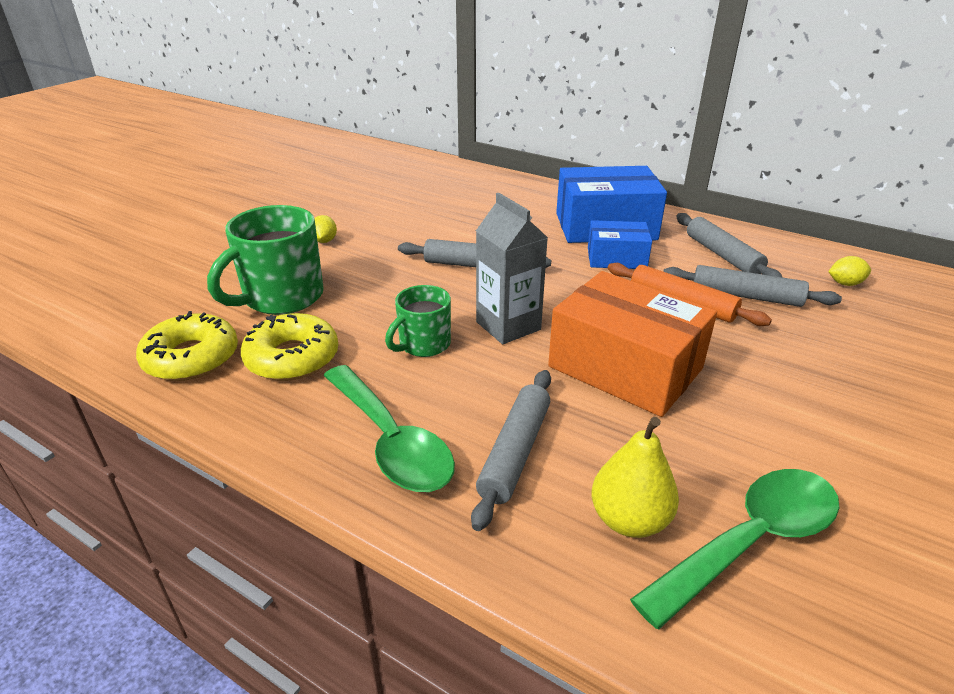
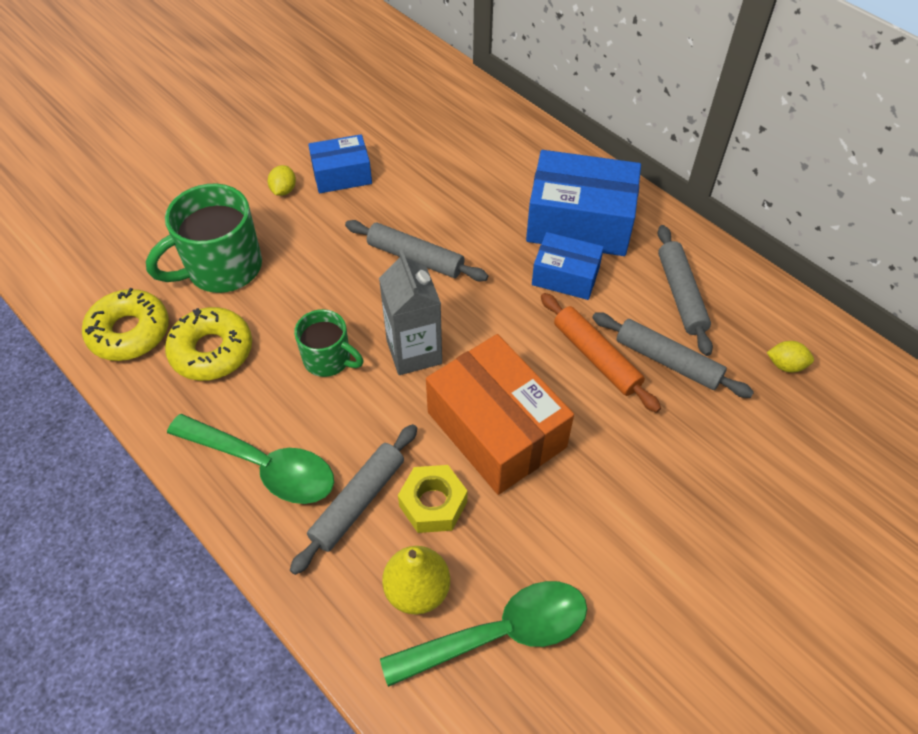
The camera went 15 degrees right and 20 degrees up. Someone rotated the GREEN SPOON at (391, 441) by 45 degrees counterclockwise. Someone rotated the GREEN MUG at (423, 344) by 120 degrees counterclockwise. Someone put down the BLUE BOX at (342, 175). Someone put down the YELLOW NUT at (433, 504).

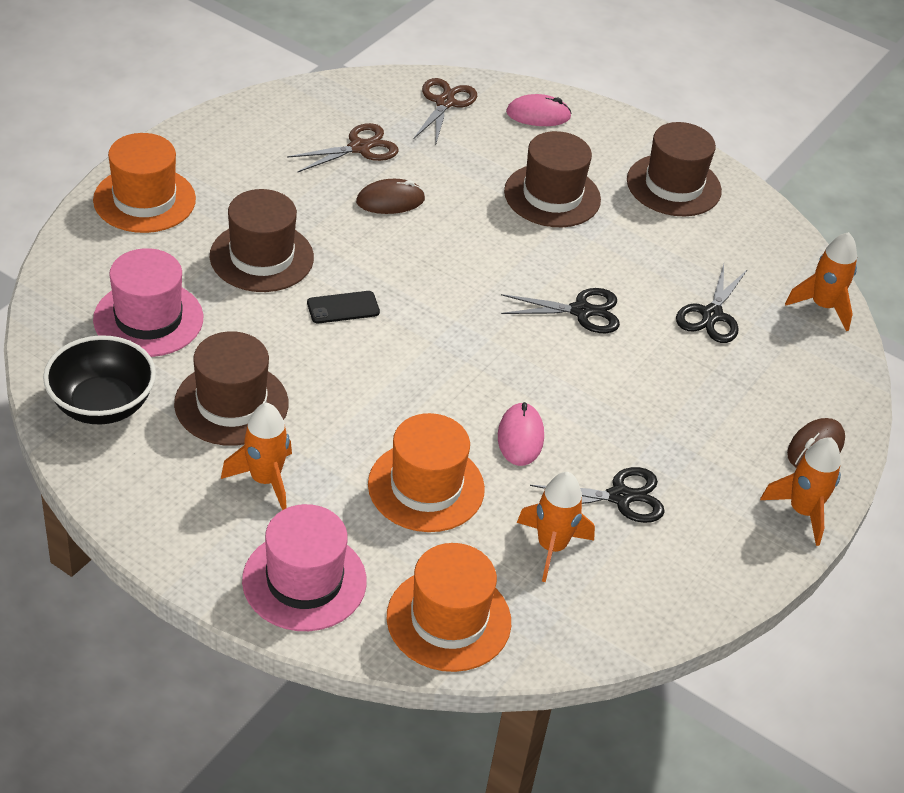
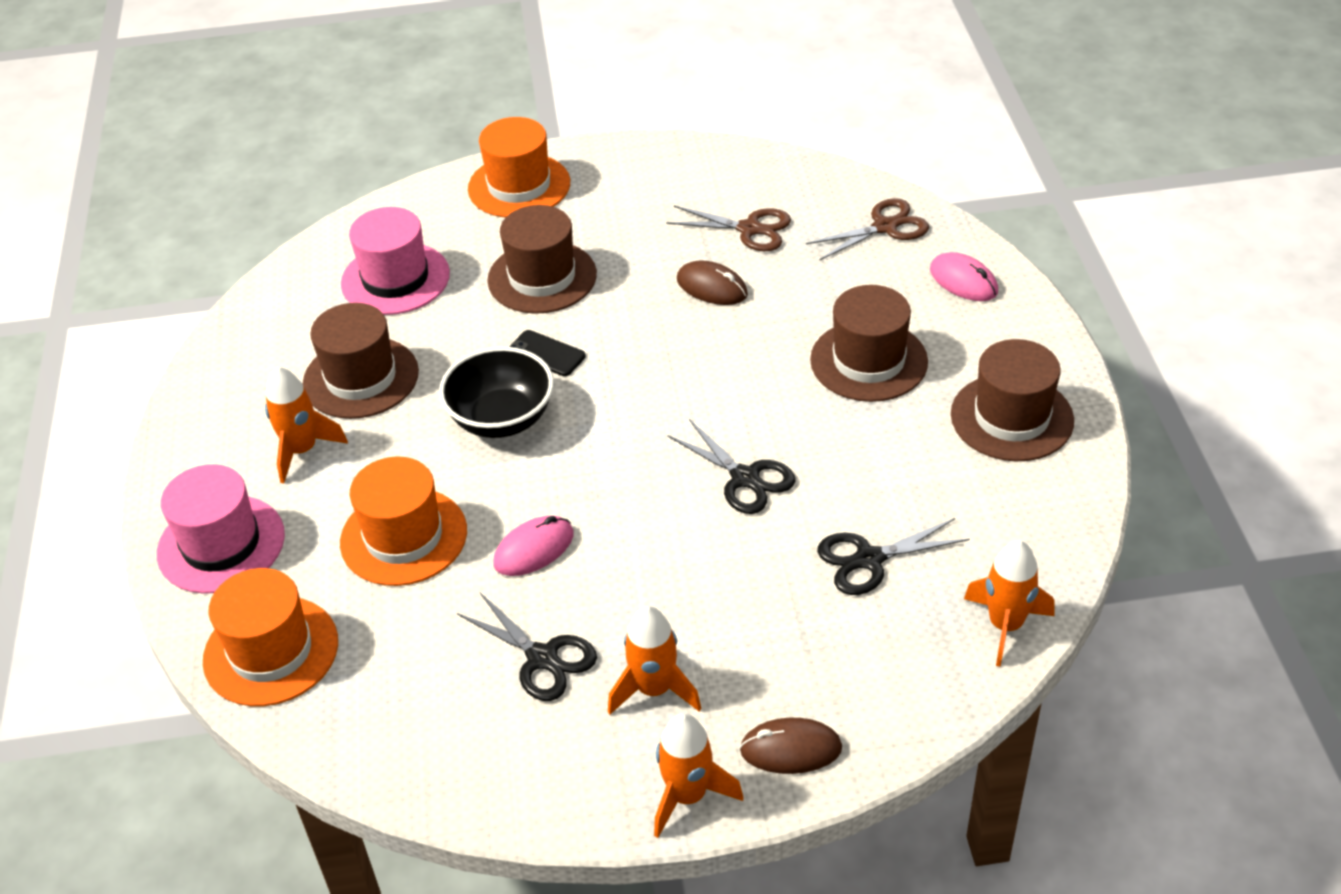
The camera went 55 degrees right and 0 degrees up. Someone carried the BLACK BOWL from (102, 405) to (502, 419). Someone carried the ORANGE ROCKET from (551, 547) to (654, 689).

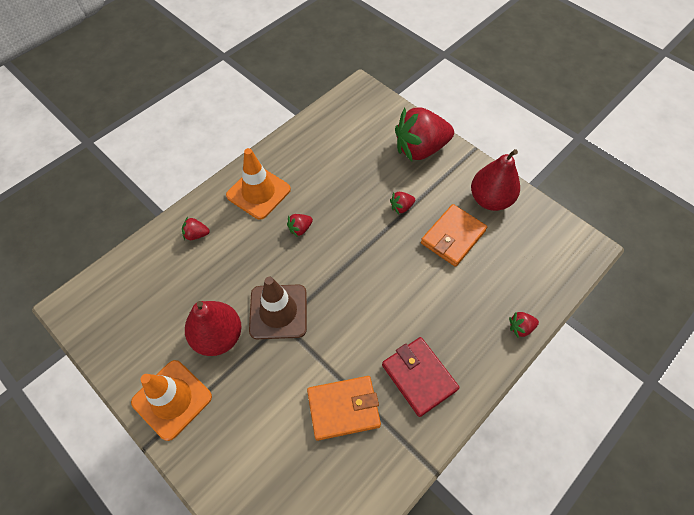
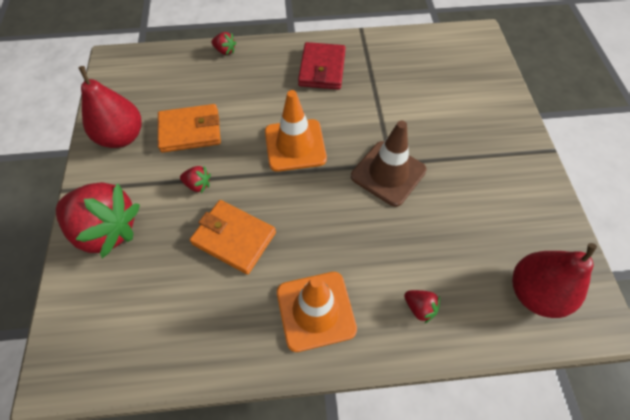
The camera went 140 degrees left and 0 degrees up. Someone carried the ORANGE WALLET from (343, 408) to (234, 238). Someone carried the ORANGE TRAFFIC CONE from (172, 399) to (295, 145). Someone carried the RED PEAR from (218, 336) to (534, 292). Someone took away the RED STRAWBERRY at (300, 229).

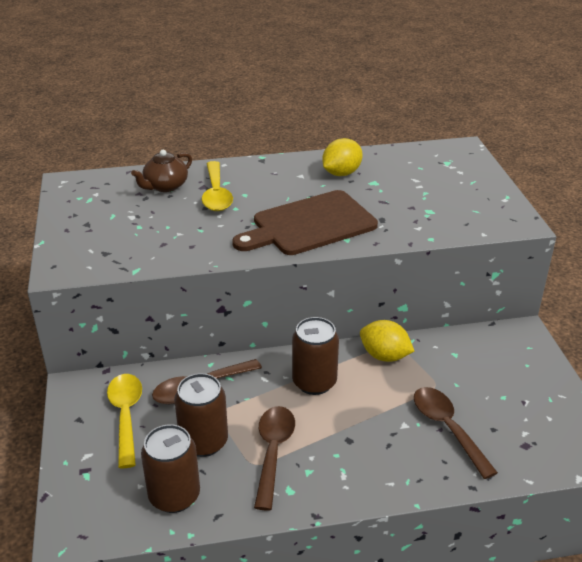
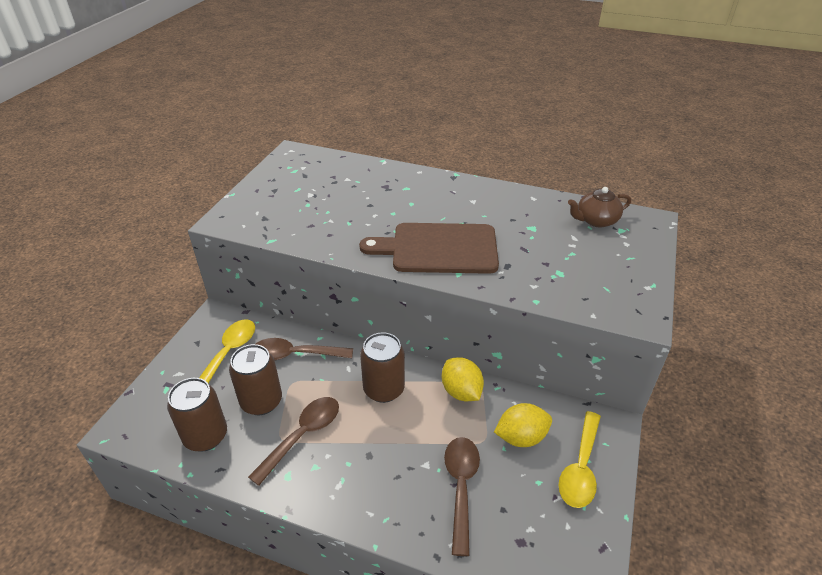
The camera went 30 degrees right and 5 degrees up. Someone carried the YELLOW LEMON from (341, 173) to (521, 437). Someone carried the YELLOW SPOON from (216, 194) to (580, 468). Someone carried the BROWN TEAPOT from (165, 186) to (596, 220).

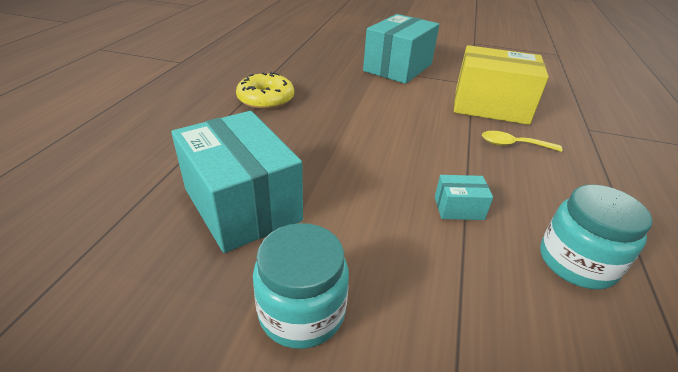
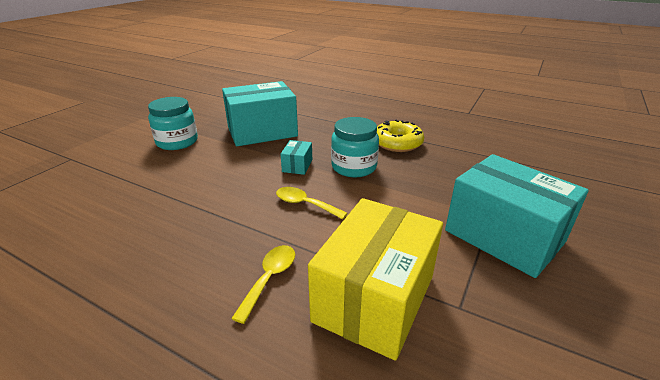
The camera went 105 degrees right and 5 degrees down. Someone put down the YELLOW SPOON at (305, 204). Someone carried the TURQUOISE BOX from (459, 208) to (297, 166). Someone carried the TURQUOISE JAR from (576, 262) to (354, 167).

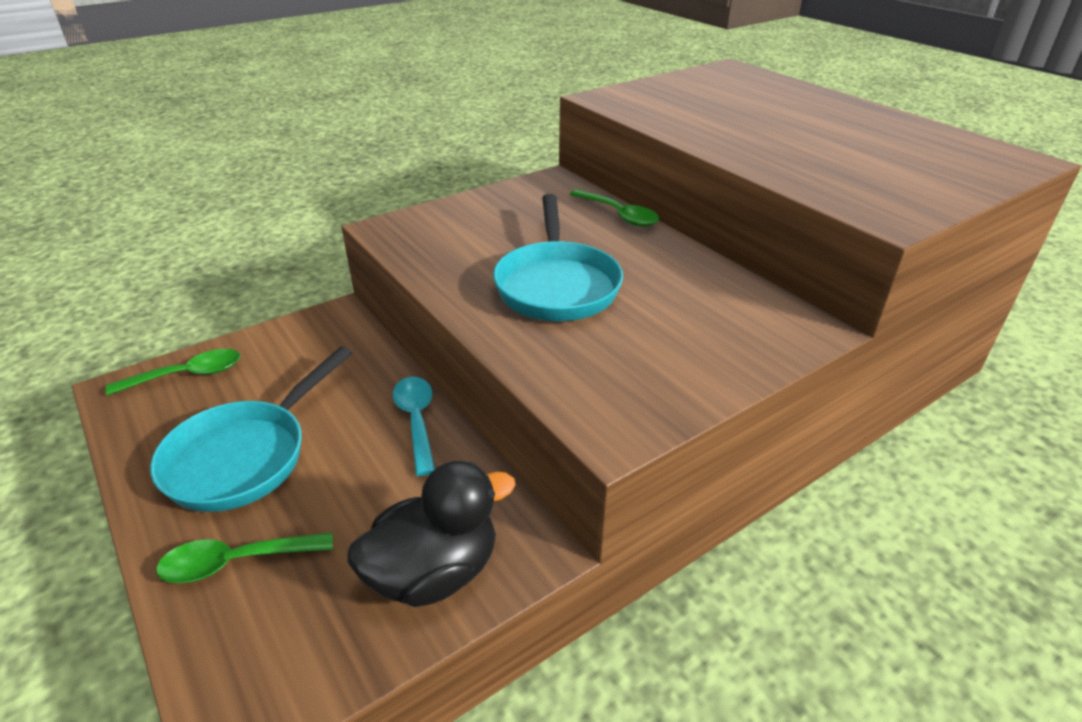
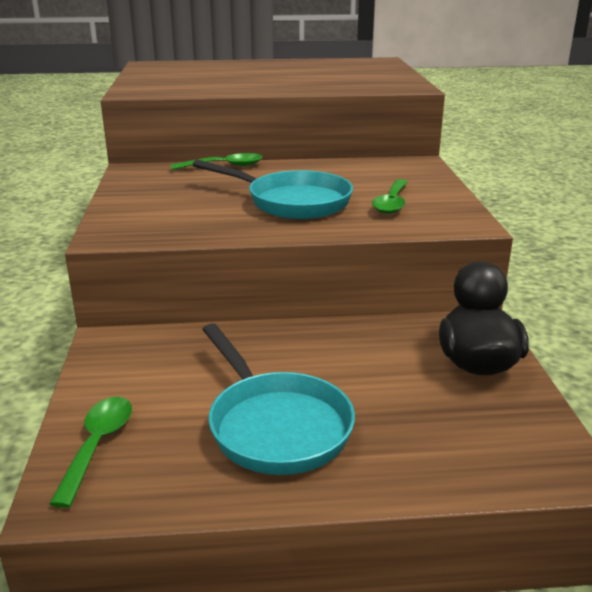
The camera went 60 degrees left and 10 degrees down. Someone carried the GREEN SPOON from (236, 562) to (392, 203). Someone took away the TURQUOISE SPOON at (416, 420).

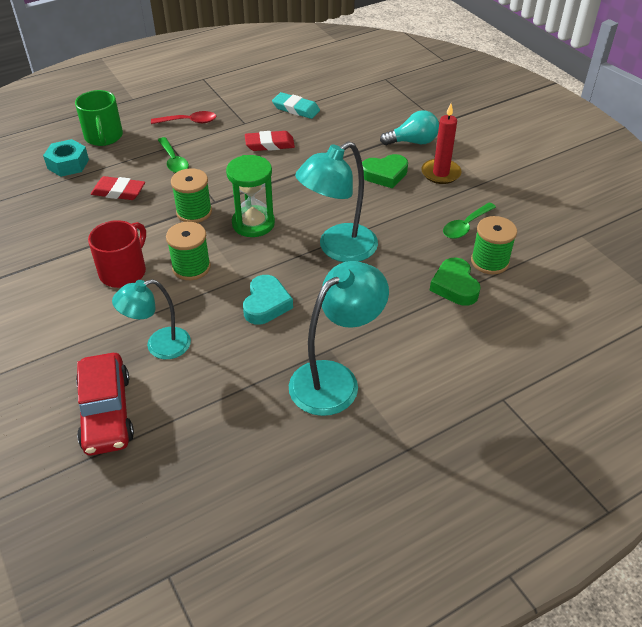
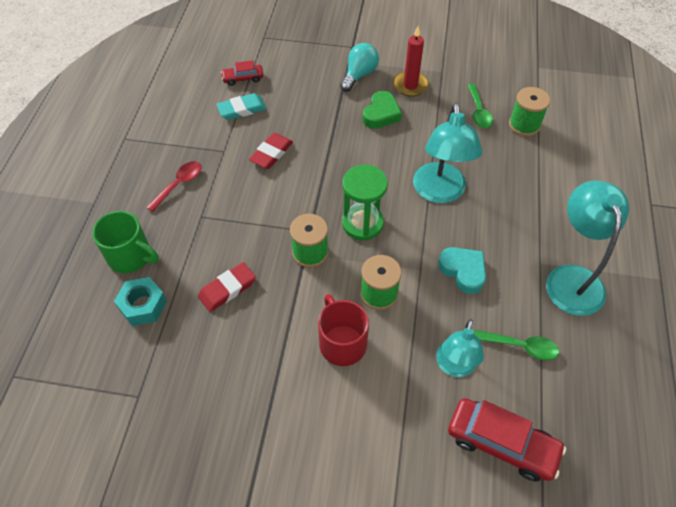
The camera went 50 degrees left and 10 degrees up. Someone put down the RED CAR at (243, 78). Someone carried the GREEN SPOON from (173, 161) to (521, 346). Someone took away the GREEN HEART at (454, 286).

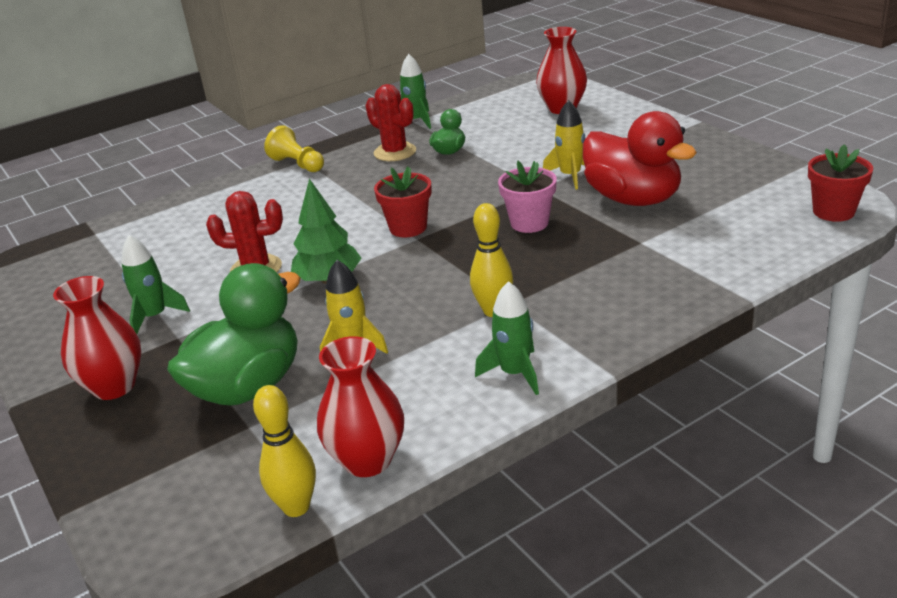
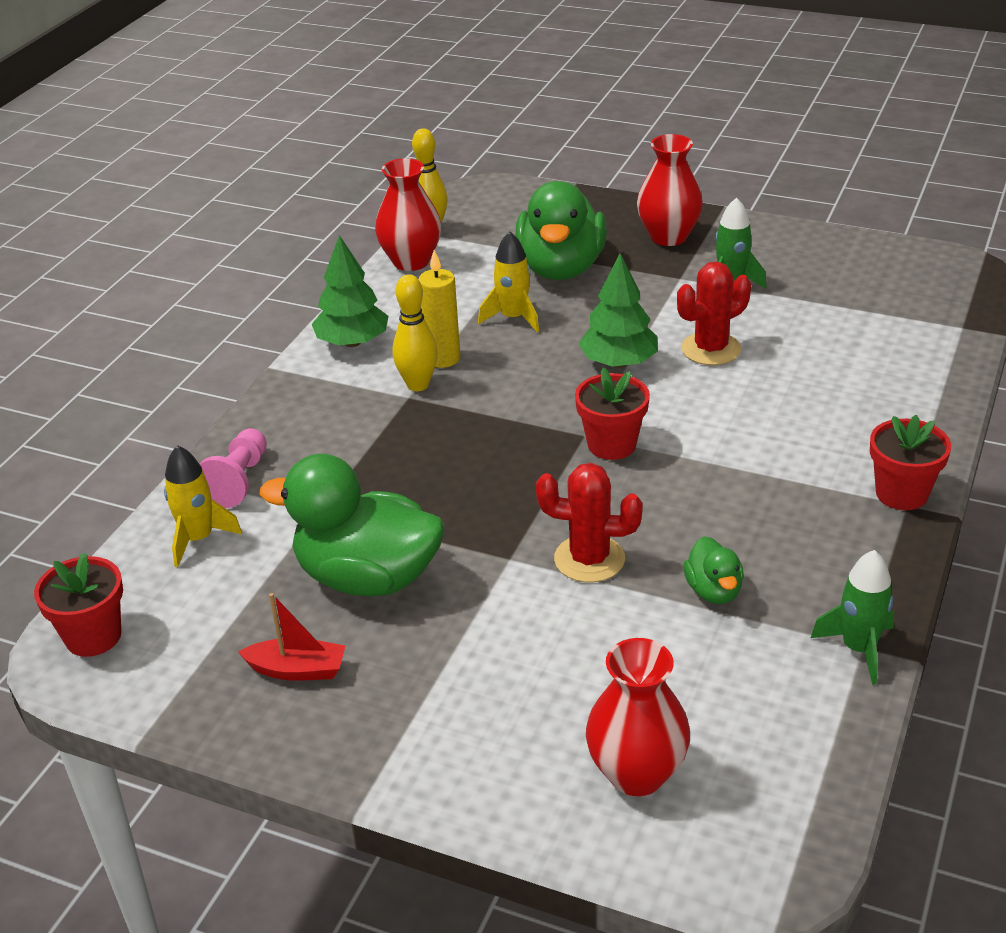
The camera went 145 degrees right and 5 degrees up. Someone carried the YELLOW ROCKET from (570, 176) to (198, 539). Someone put down the PINK PAWN at (238, 481). Someone put down the RED BOAT at (297, 670). Someone repainted the RED DUCK at (633, 199), which became the GREEN DUCK at (367, 577). Someone swapped the GREEN ROCKET at (515, 373) for the GREEN TREE at (352, 342). Someone put down the YELLOW CANDLE at (442, 358). Someone carried the RED CACTUS from (395, 152) to (589, 559). Someone swapped the YELLOW PAWN at (297, 164) for the RED FLOWER POT at (901, 493). Someone took away the PINK FLOWER POT at (529, 223).

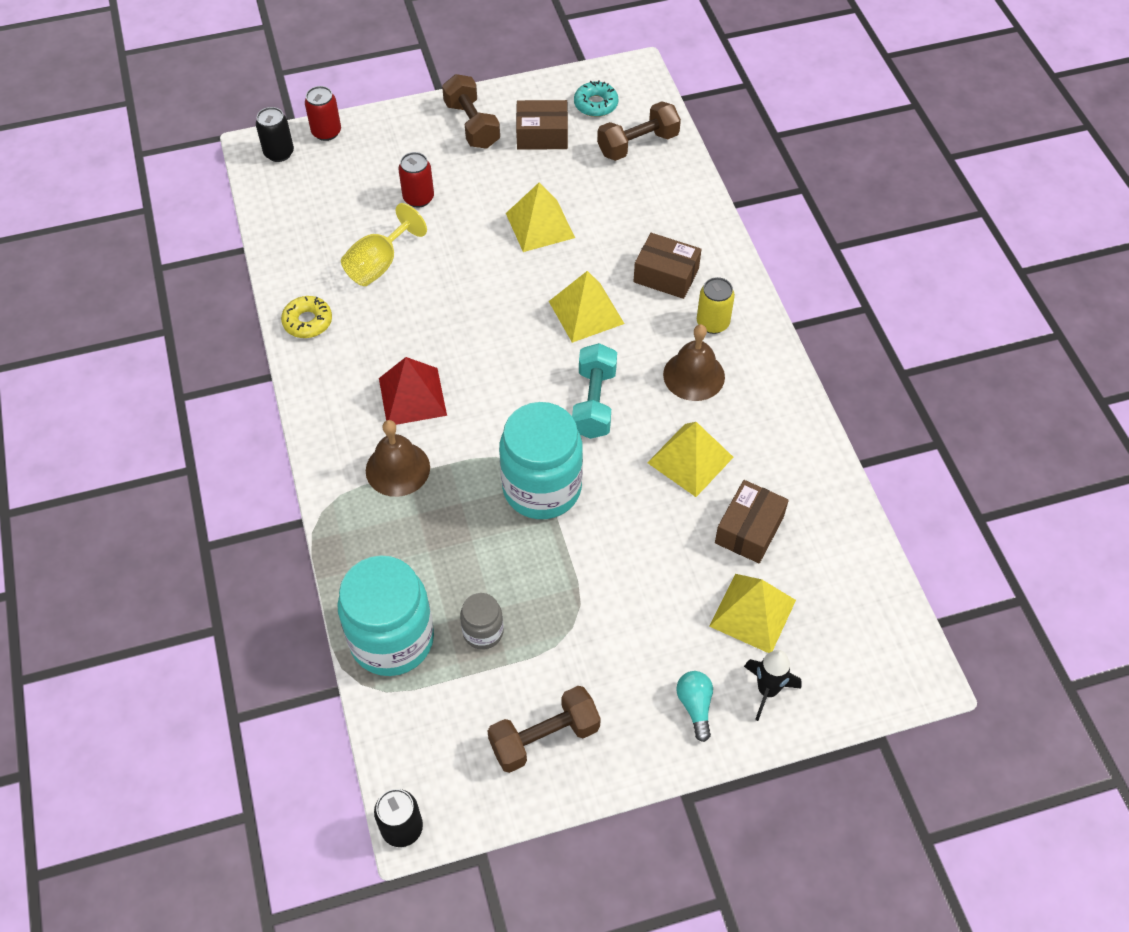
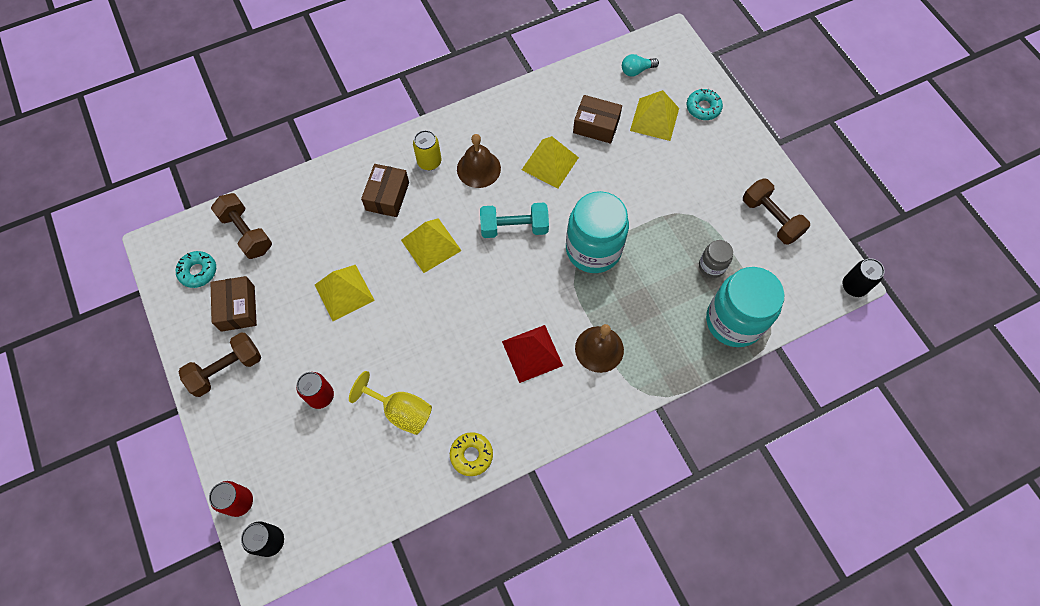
The camera went 100 degrees left and 10 degrees up. Someone carried the TURQUOISE LIGHT BULB from (695, 706) to (636, 70). Someone swapped the BLACK ROCKET at (767, 690) for the TURQUOISE DONUT at (703, 108).

